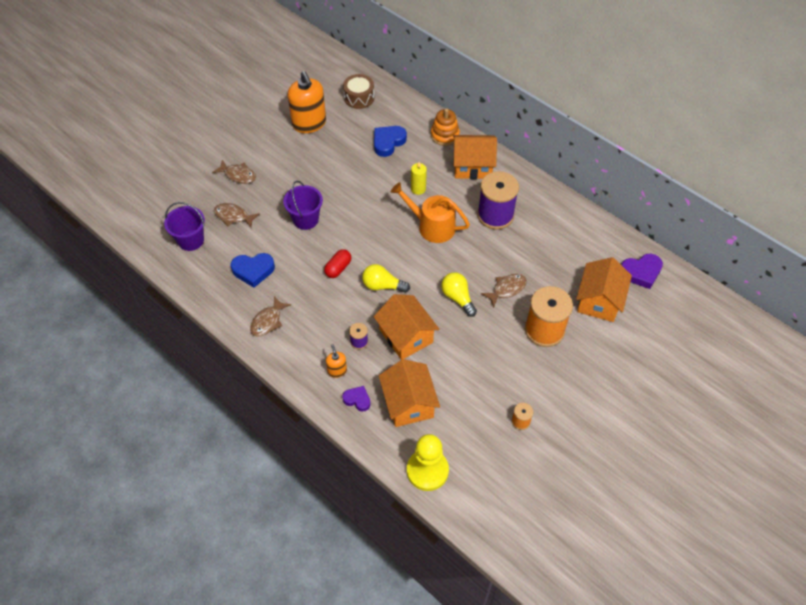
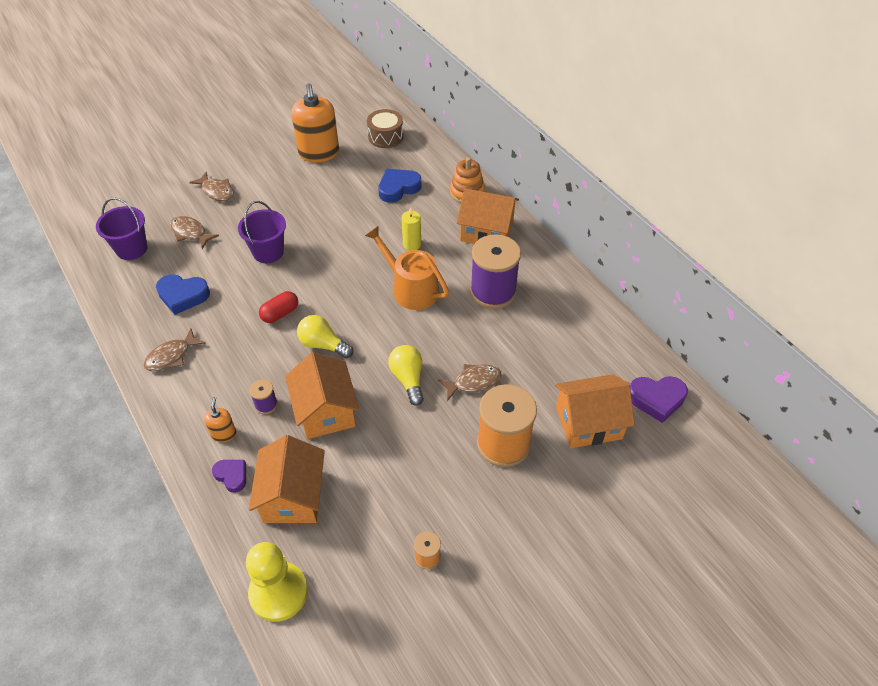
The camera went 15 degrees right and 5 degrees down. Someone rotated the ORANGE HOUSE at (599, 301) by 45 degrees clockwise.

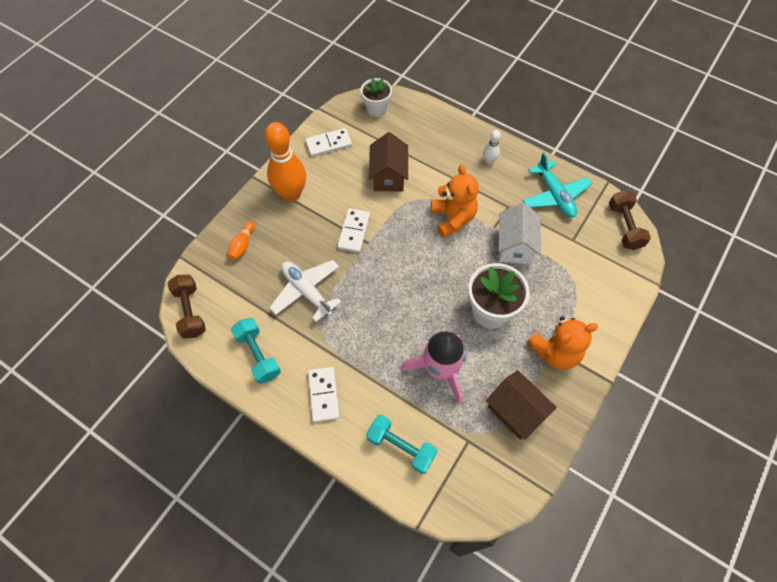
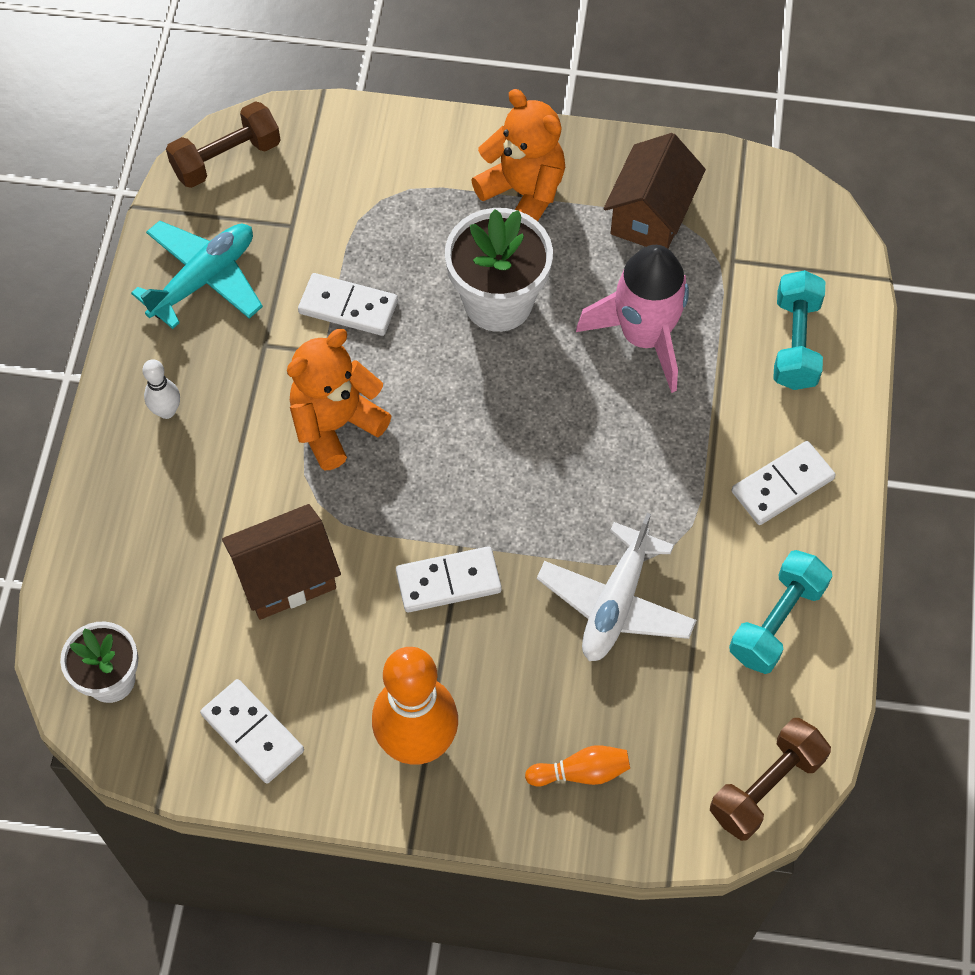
The camera went 115 degrees left and 0 degrees up. Someone swapped the WHITE HOUSE at (515, 246) for the WHITE DOMINO at (348, 307).

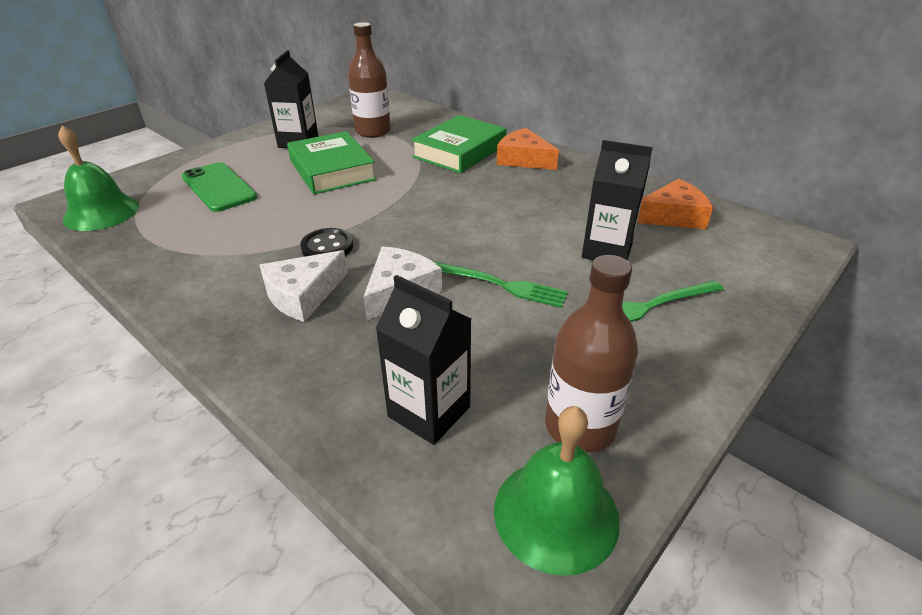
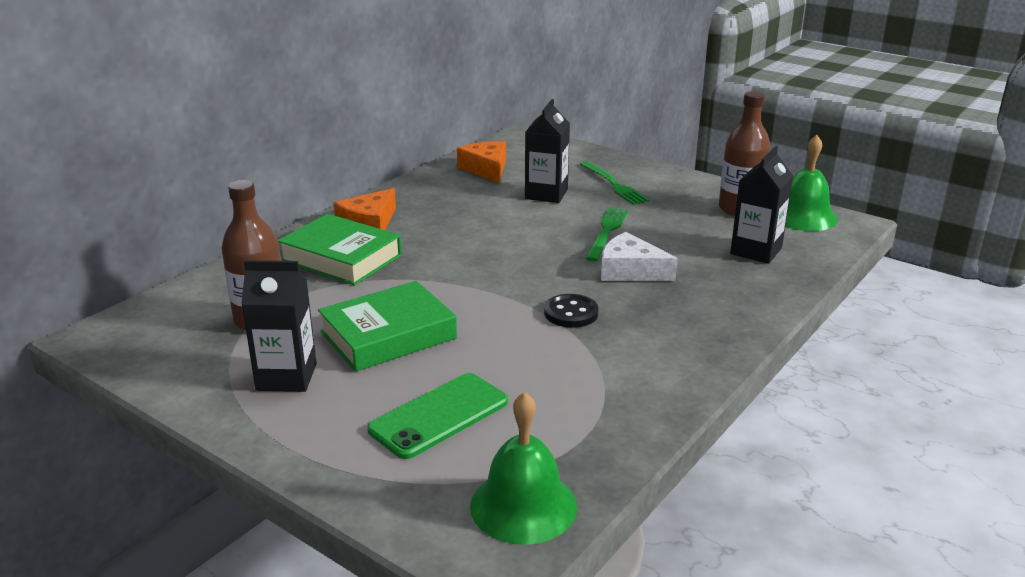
The camera went 95 degrees left and 10 degrees down. Someone took away the WHITE CHEESE at (303, 295).

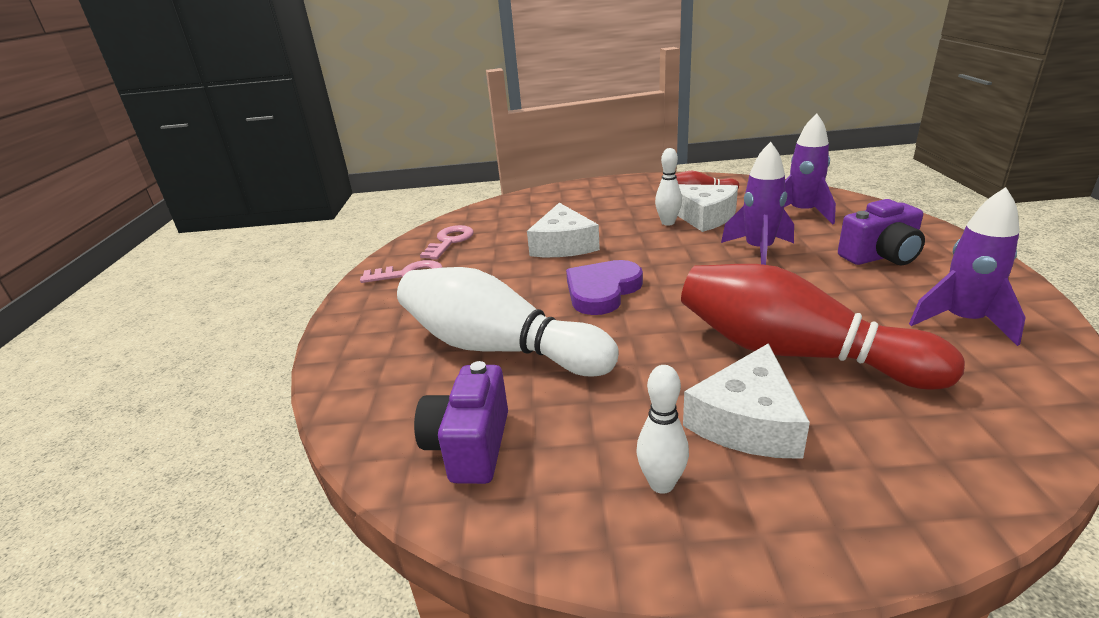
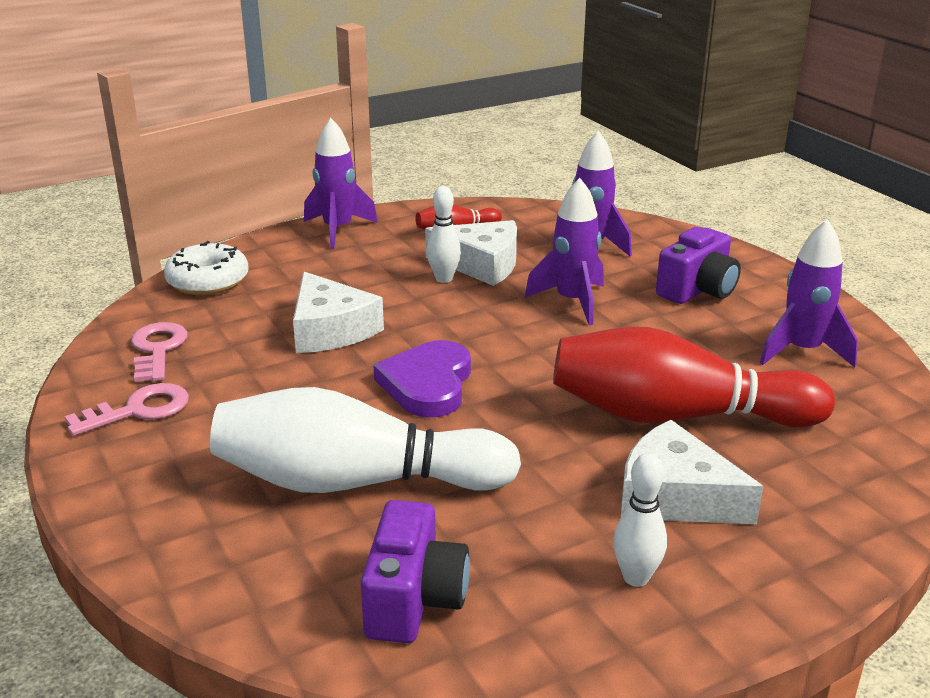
The camera went 30 degrees left and 0 degrees up. Someone put down the WHITE DONUT at (208, 281). Someone put down the PURPLE ROCKET at (338, 230). Someone rotated the PURPLE CAMERA at (470, 446) by 150 degrees counterclockwise. Someone rotated the WHITE CHEESE at (747, 421) by 120 degrees clockwise.

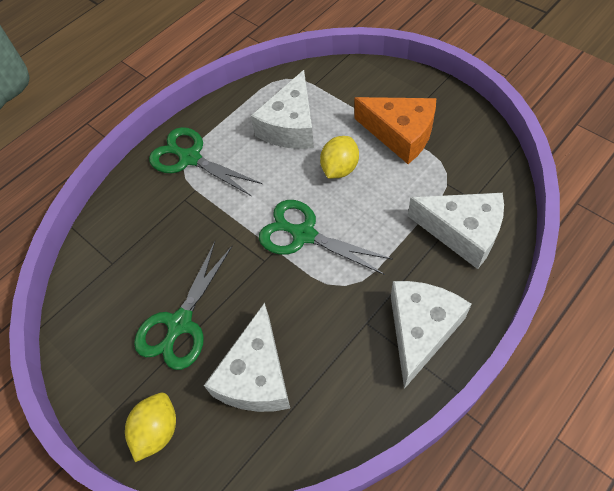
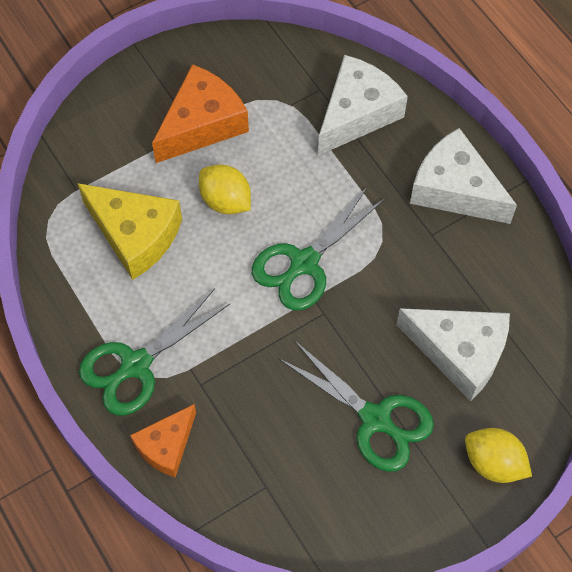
The camera went 80 degrees left and 5 degrees up. Someone repainted the WHITE CHEESE at (290, 126), which became the YELLOW CHEESE at (135, 235). Someone put down the ORANGE CHEESE at (166, 446).

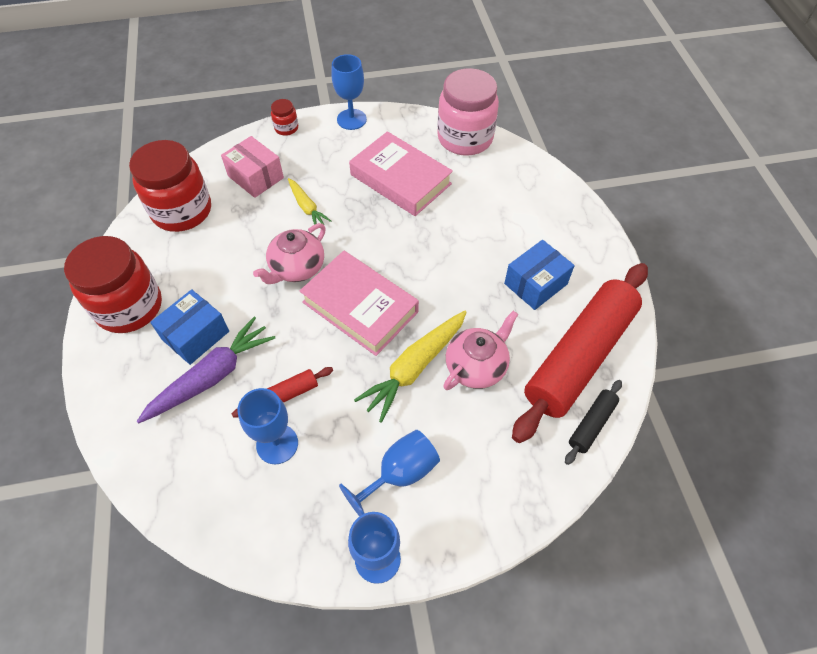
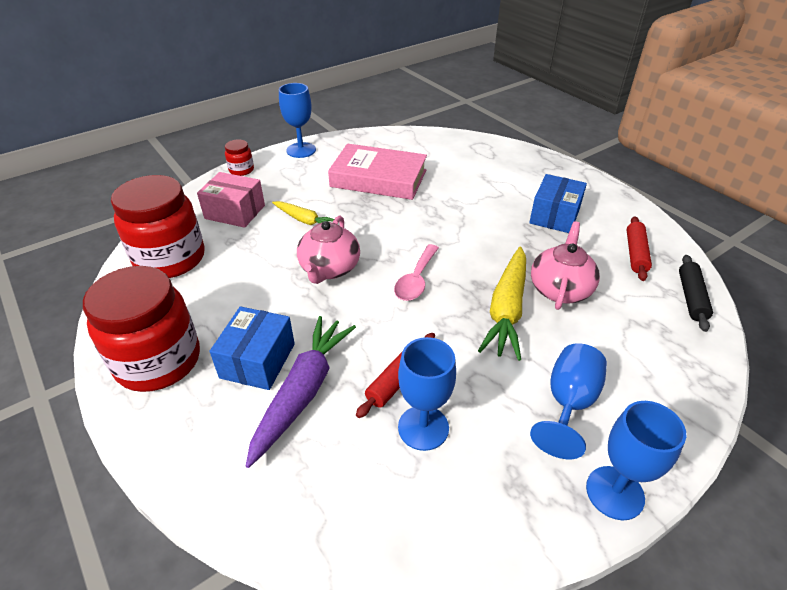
The camera went 25 degrees left and 15 degrees down. Someone swapped the PINK BOOK at (360, 307) for the PINK SPOON at (416, 280). Someone scaled the RED ROLLING PIN at (579, 357) by 0.42. Someone took away the PINK JAR at (465, 138).

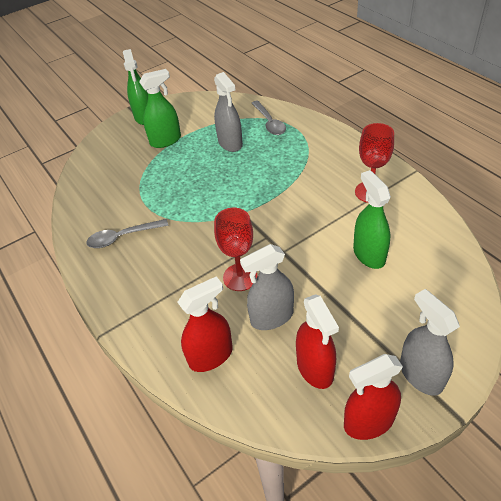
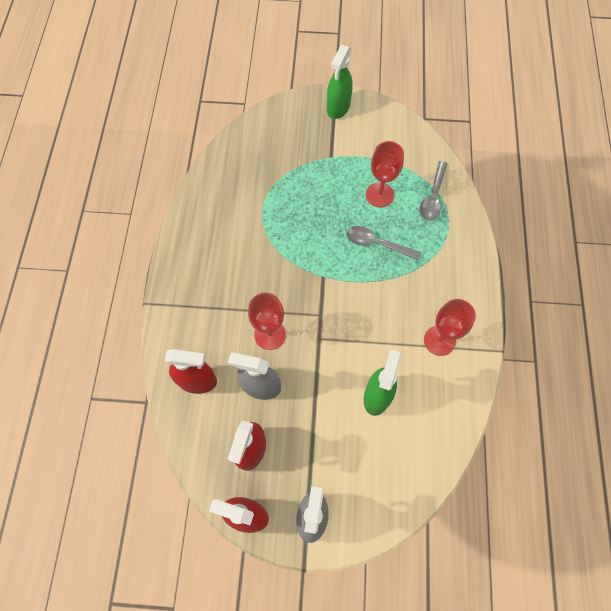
The camera went 35 degrees right and 20 degrees up. Someone carried the GREY SPOON from (122, 237) to (377, 244). Someone swapped the GREY SPRAY BOTTLE at (230, 143) for the RED GOBLET at (379, 195). Someone took away the GREEN SPRAY BOTTLE at (165, 140).

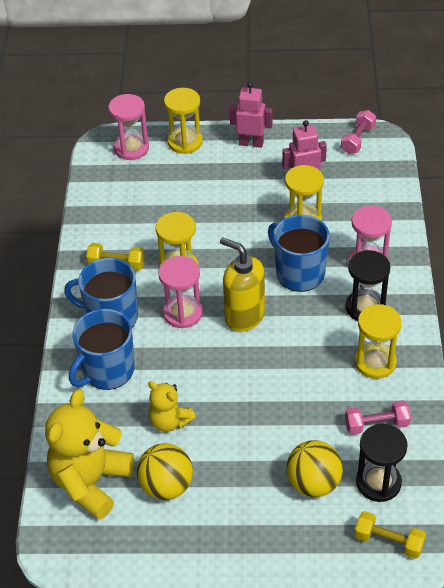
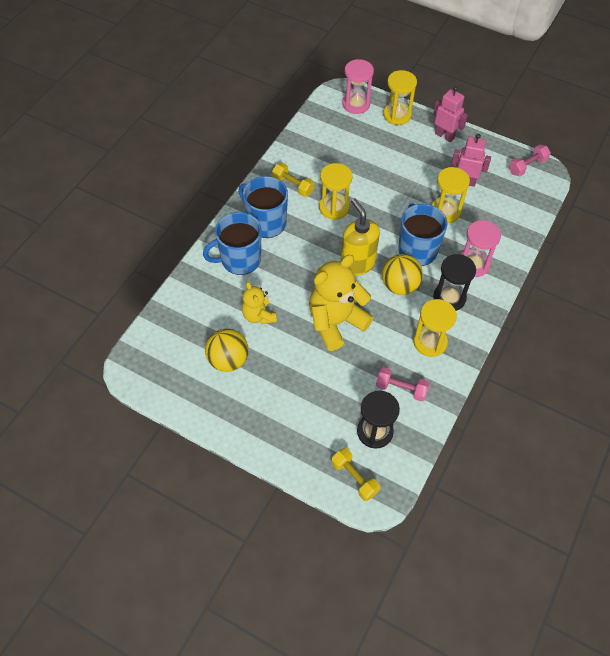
The camera went 25 degrees right and 10 degrees up. Someone carried the YELLOW TEDDY BEAR from (91, 482) to (336, 322). Someone carried the YELLOW BALL from (313, 483) to (400, 285). Someone took away the PINK HOURGLASS at (182, 313).

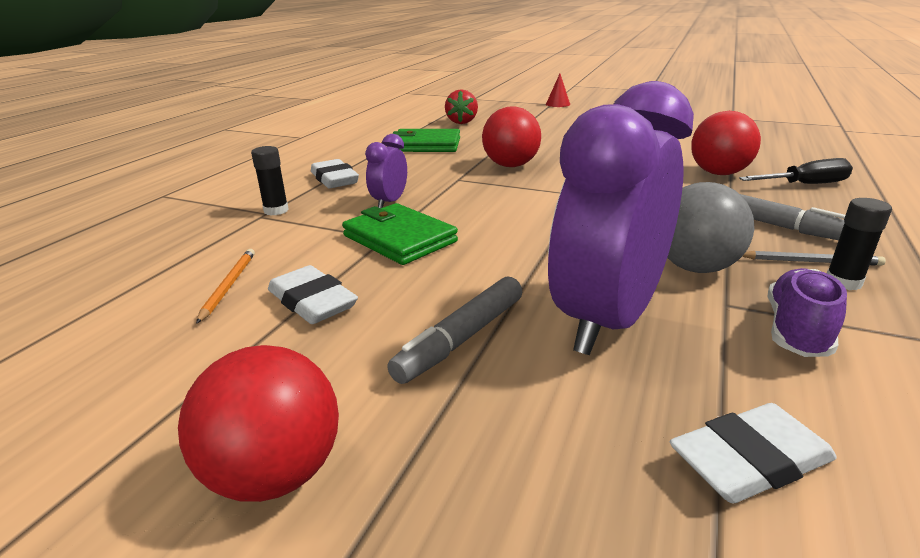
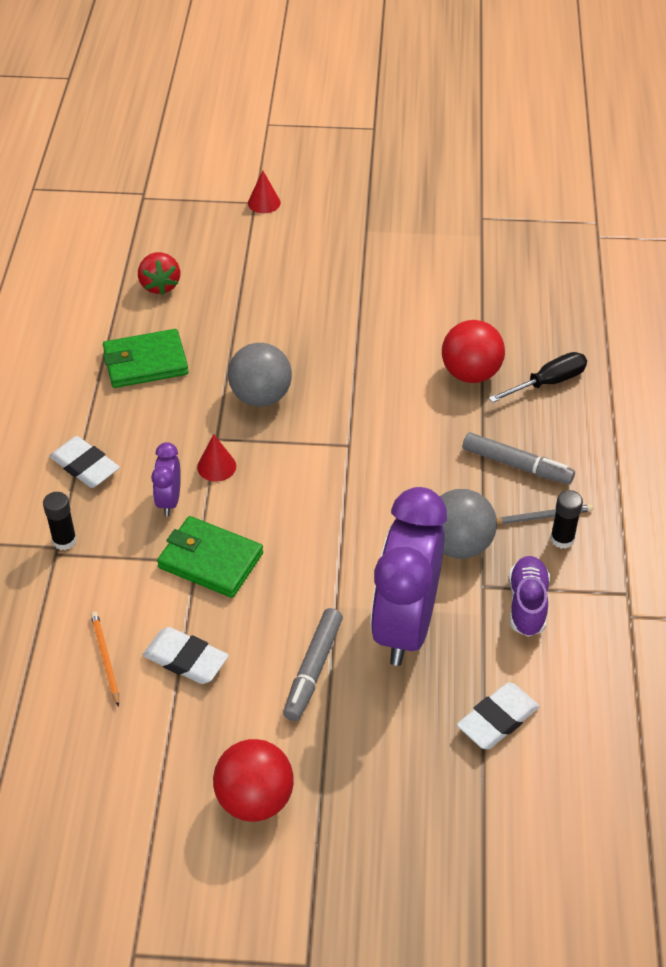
The camera went 20 degrees left and 20 degrees up. Someone put down the RED CONE at (216, 466). Someone repainted the RED BALL at (510, 165), which became the GREY BALL at (261, 396).

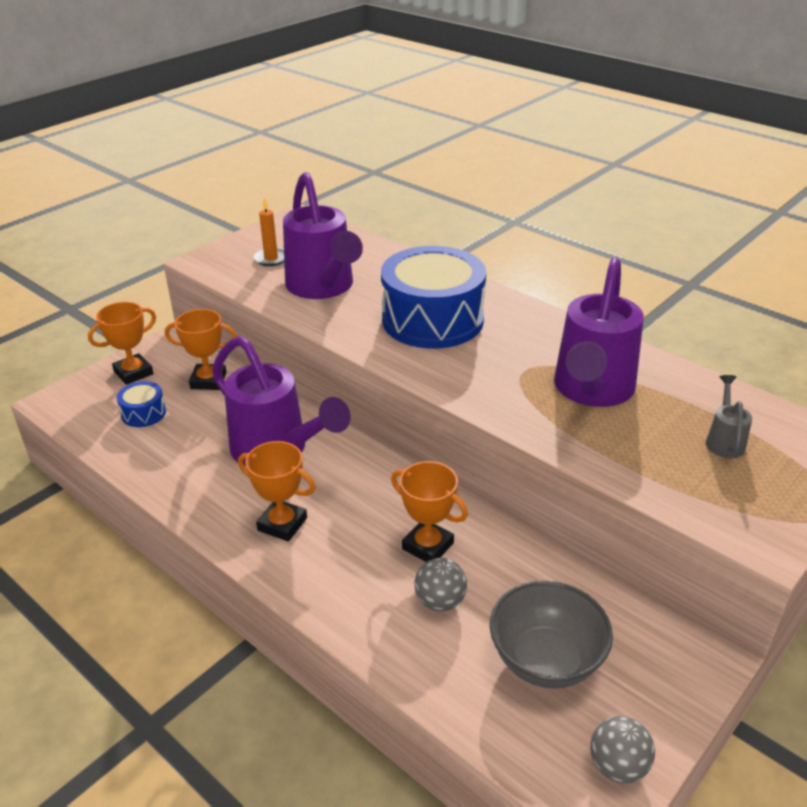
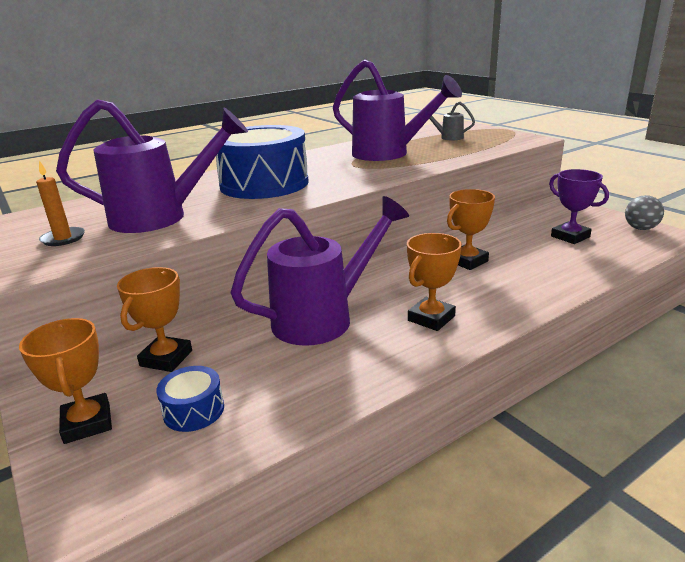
The camera went 75 degrees left and 10 degrees down. Someone swapped the GREY BOWL at (546, 660) for the PURPLE TROPHY at (570, 237). Someone took away the GREY BALL at (440, 601).

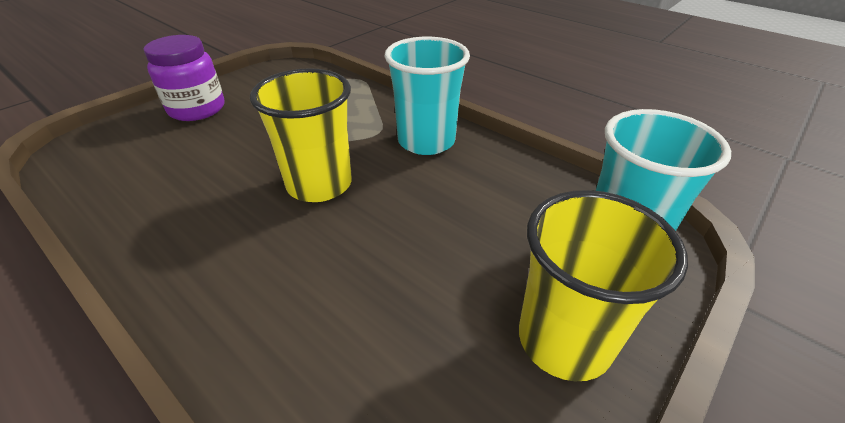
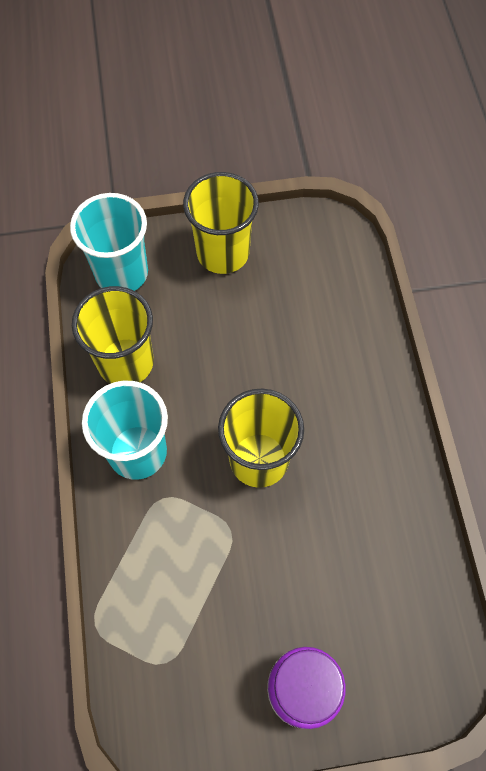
The camera went 140 degrees left and 25 degrees up. Someone put down the YELLOW CUP at (126, 362).

